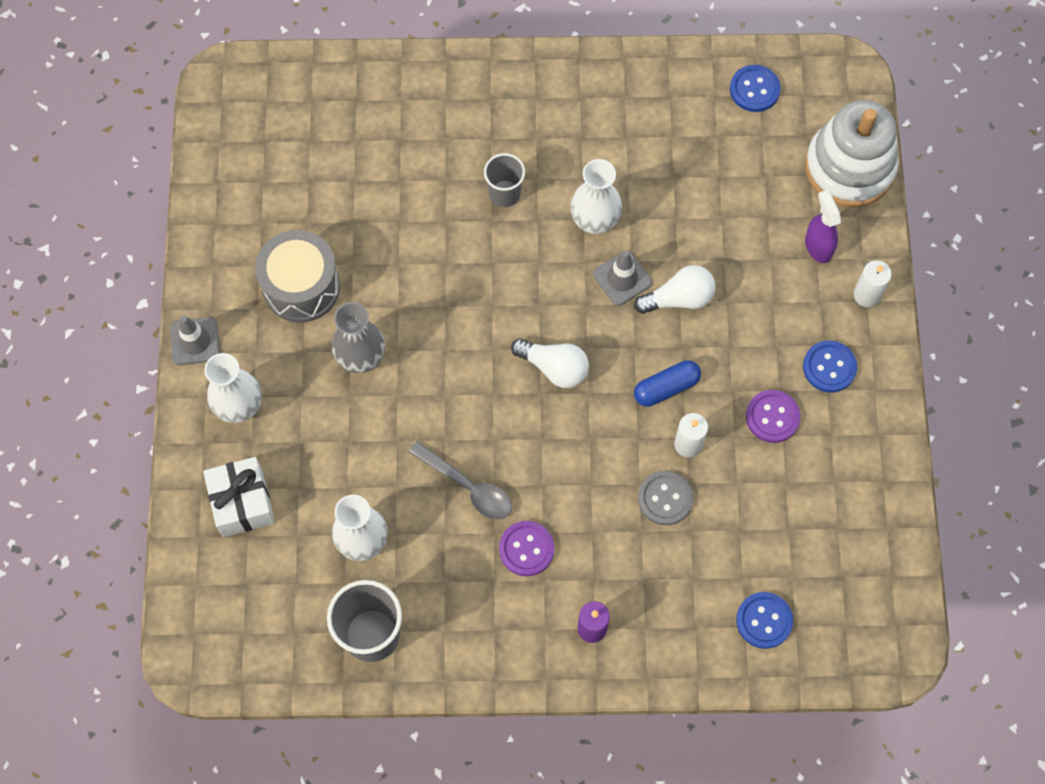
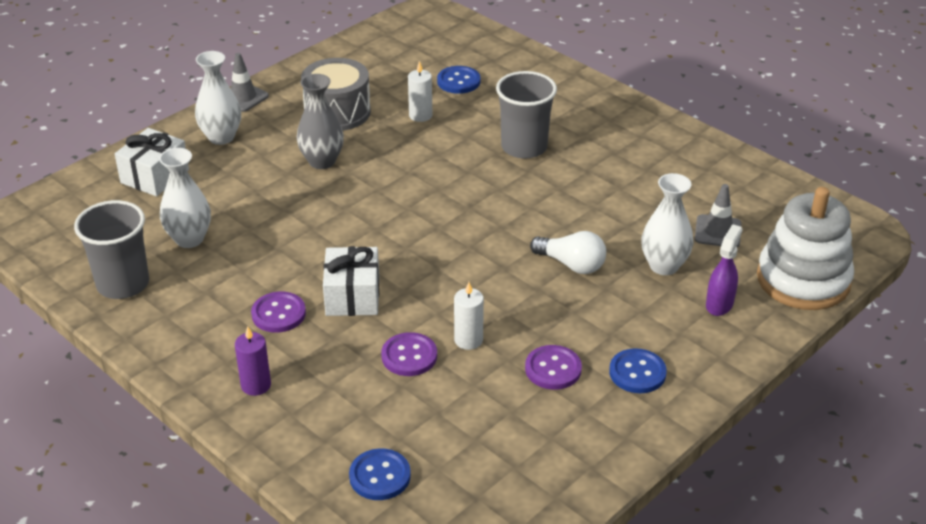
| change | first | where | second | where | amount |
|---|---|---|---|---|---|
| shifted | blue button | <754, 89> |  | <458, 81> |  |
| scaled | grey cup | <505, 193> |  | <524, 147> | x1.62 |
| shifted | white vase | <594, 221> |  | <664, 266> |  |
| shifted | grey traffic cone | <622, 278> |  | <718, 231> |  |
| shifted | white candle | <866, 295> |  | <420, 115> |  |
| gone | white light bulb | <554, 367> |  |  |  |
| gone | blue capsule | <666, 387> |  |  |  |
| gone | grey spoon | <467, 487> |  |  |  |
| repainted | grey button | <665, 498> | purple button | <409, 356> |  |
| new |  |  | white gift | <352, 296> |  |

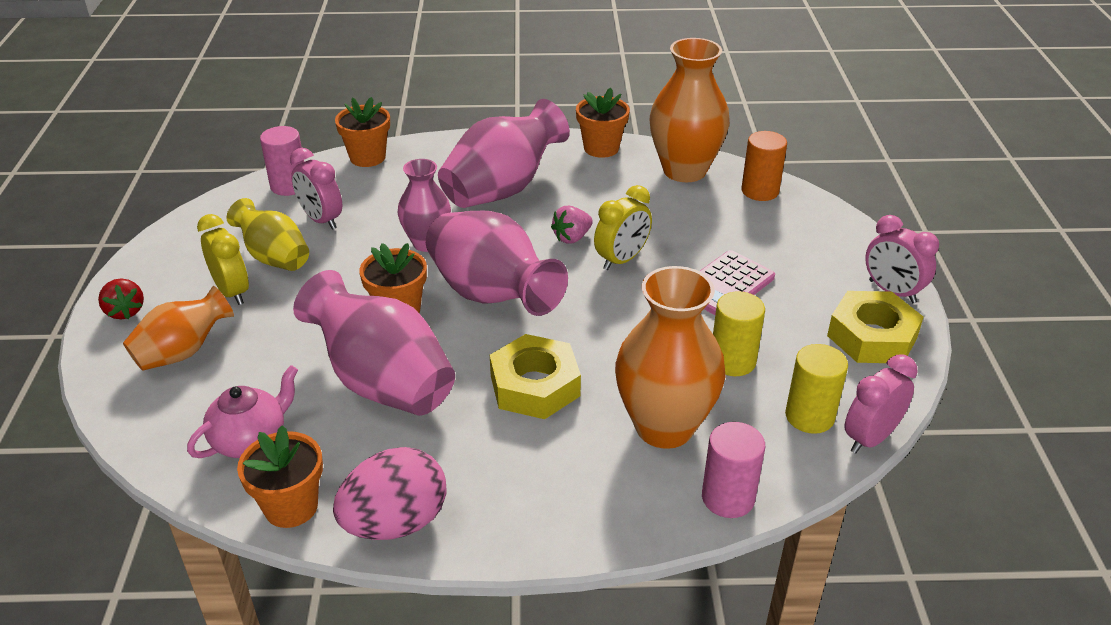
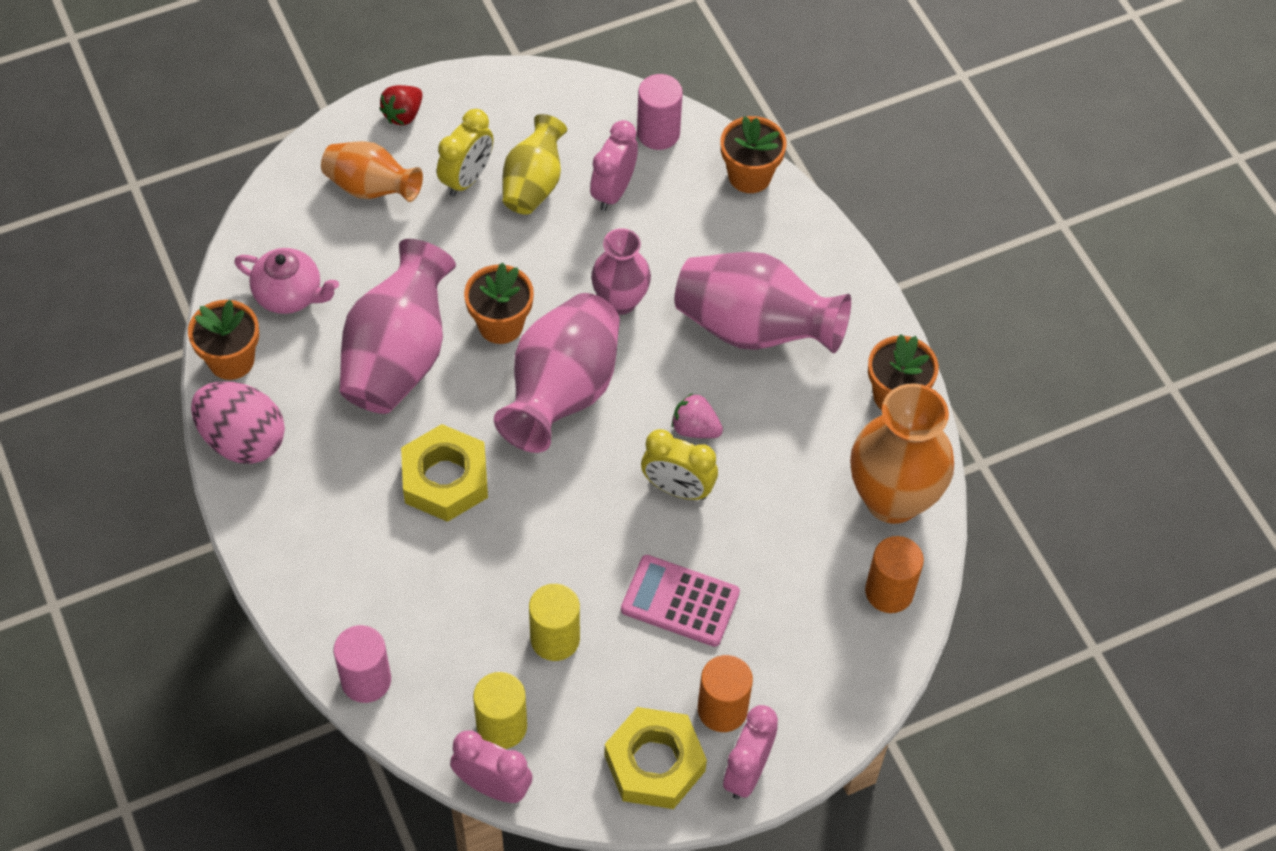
| change | first | where | second | where | amount |
|---|---|---|---|---|---|
| gone | orange vase | <664, 427> |  |  |  |
| new |  |  | orange cylinder | <722, 709> |  |

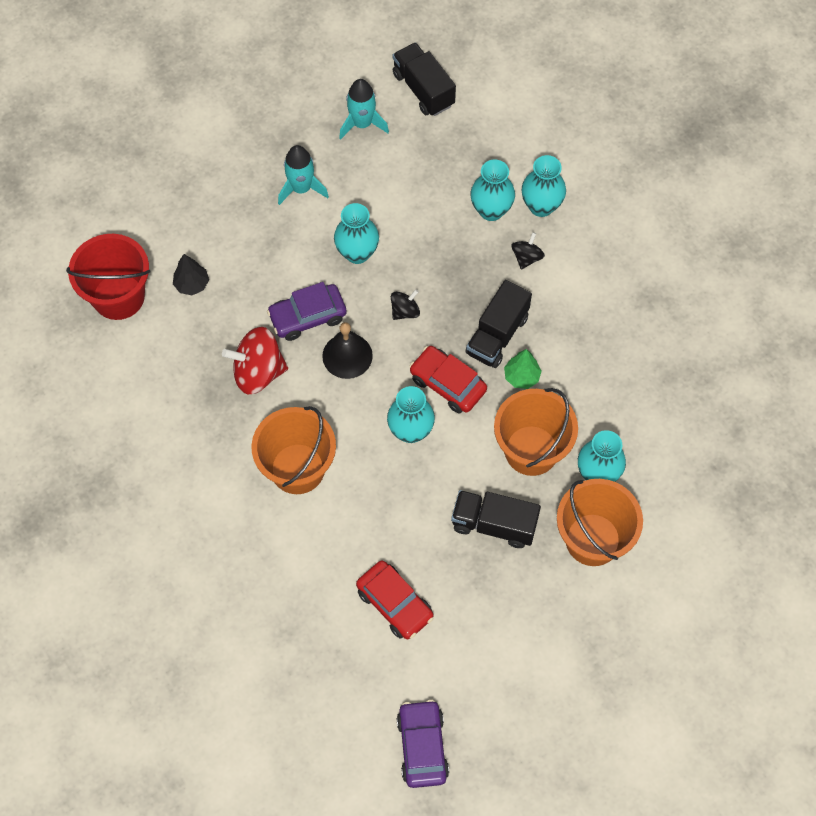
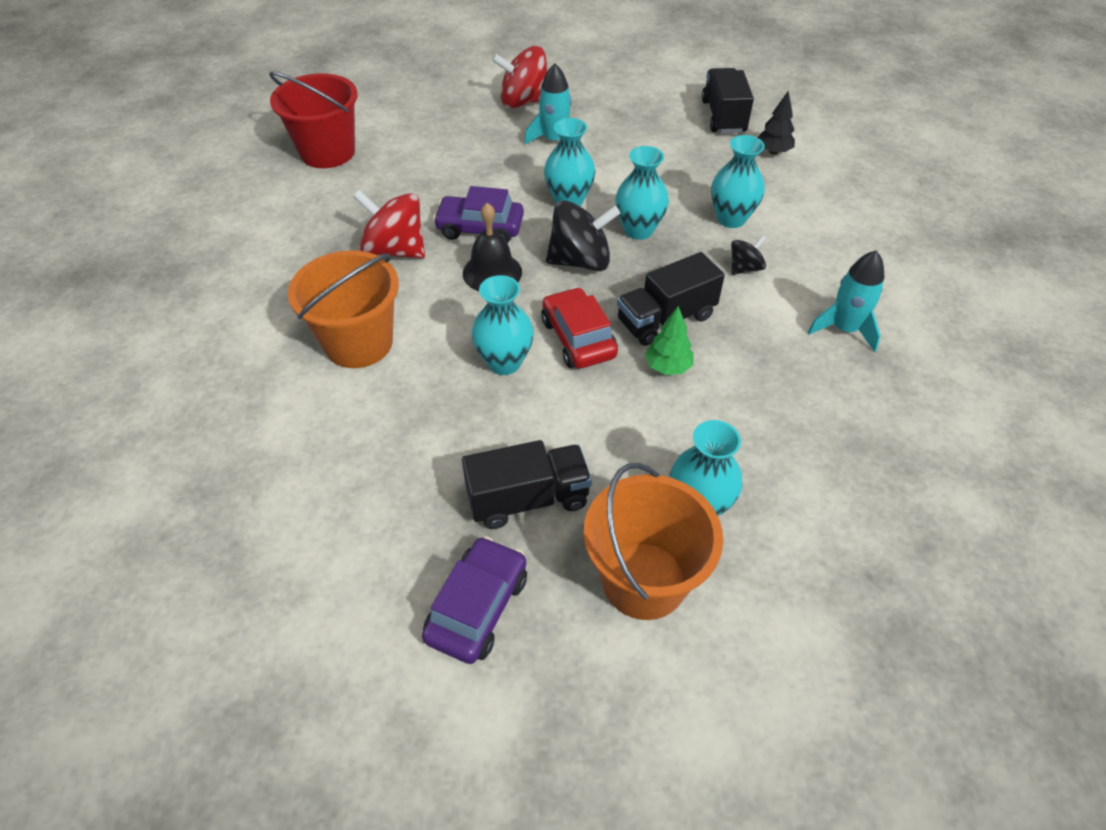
| change | first | where | second | where | amount |
|---|---|---|---|---|---|
| shifted | turquoise rocket | <362, 124> |  | <844, 329> |  |
| shifted | turquoise vase | <541, 206> |  | <638, 230> |  |
| shifted | black tree | <192, 284> |  | <773, 152> |  |
| scaled | black spinning top | <405, 311> |  | <580, 261> | x1.89 |
| gone | orange bucket | <531, 450> |  |  |  |
| rotated | black truck | <494, 524> |  | <528, 499> | 120 degrees clockwise |
| gone | red car | <395, 603> |  |  |  |
| shifted | purple car | <422, 746> |  | <477, 607> |  |
| new |  |  | red spinning top | <524, 102> |  |

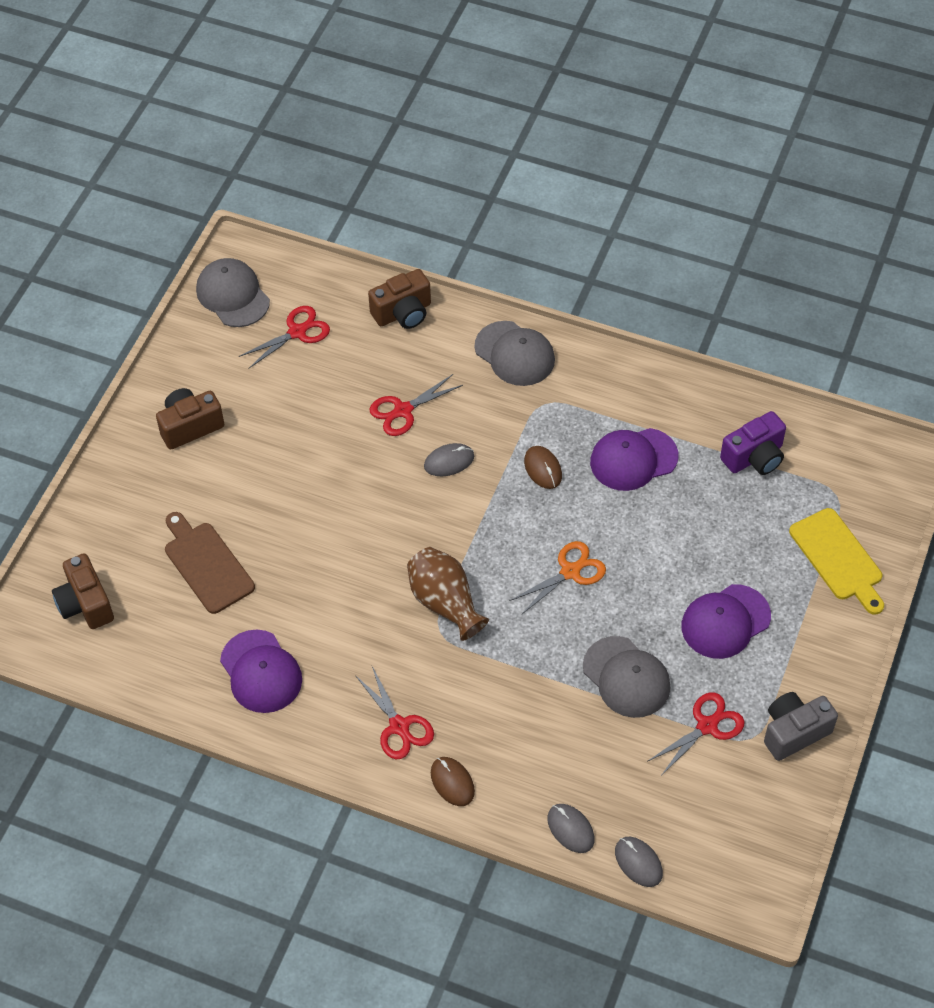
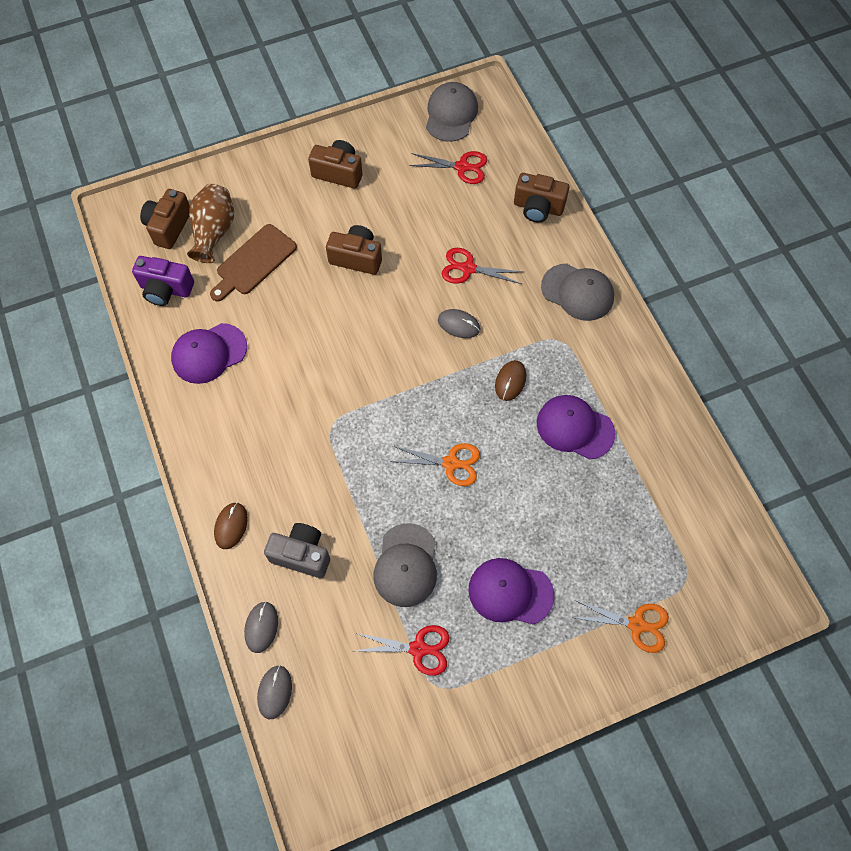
| change | first | where | second | where | amount |
|---|---|---|---|---|---|
| rotated | grey cap | <515, 354> |  | <577, 292> | 60 degrees counterclockwise |
| shifted | purple camera | <754, 457> |  | <166, 289> |  |
| swapped | yellow cutting board | <838, 558> | orange scissors | <636, 624> |  |
| rotated | brown cutting board | <206, 564> |  | <254, 262> | 150 degrees counterclockwise |
| shifted | brown vase | <445, 602> |  | <214, 232> |  |
| rotated | purple cap | <261, 672> |  | <209, 353> | 45 degrees clockwise |
| gone | red scissors | <399, 726> |  |  |  |
| shifted | grey camera | <794, 732> |  | <302, 554> |  |
| new |  |  | brown camera | <356, 258> |  |

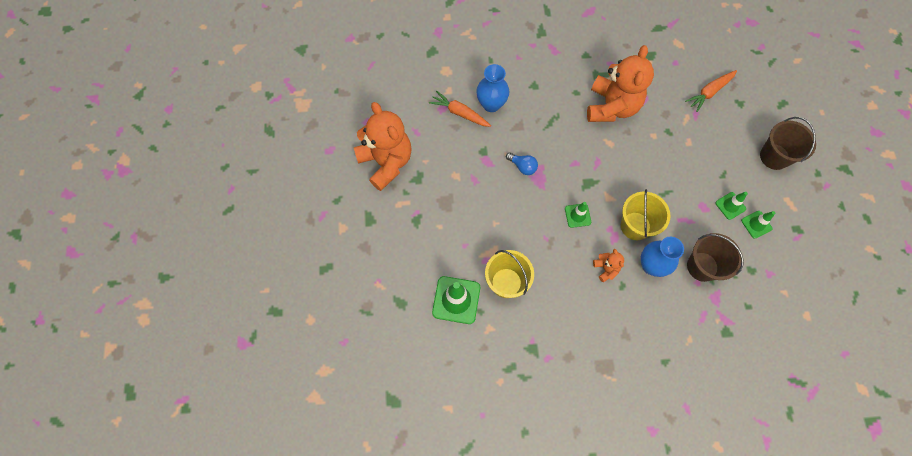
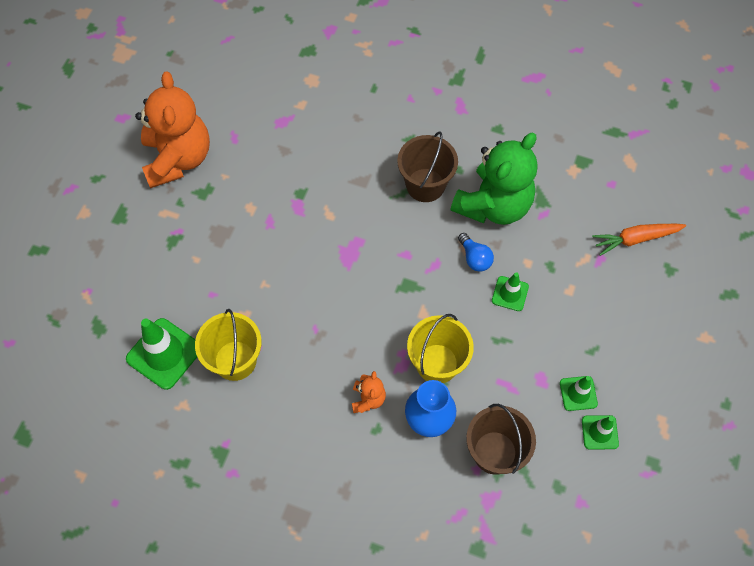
| change | first | where | second | where | amount |
|---|---|---|---|---|---|
| repainted | orange teddy bear | <611, 107> | green teddy bear | <493, 205> |  |
| gone | blue vase | <491, 104> |  |  |  |
| gone | orange carrot | <460, 113> |  |  |  |
| shifted | brown bucket | <774, 156> |  | <425, 185> |  |
| shifted | blue light bulb | <522, 167> |  | <474, 258> |  |
| shifted | green traffic cone | <577, 215> |  | <510, 293> |  |

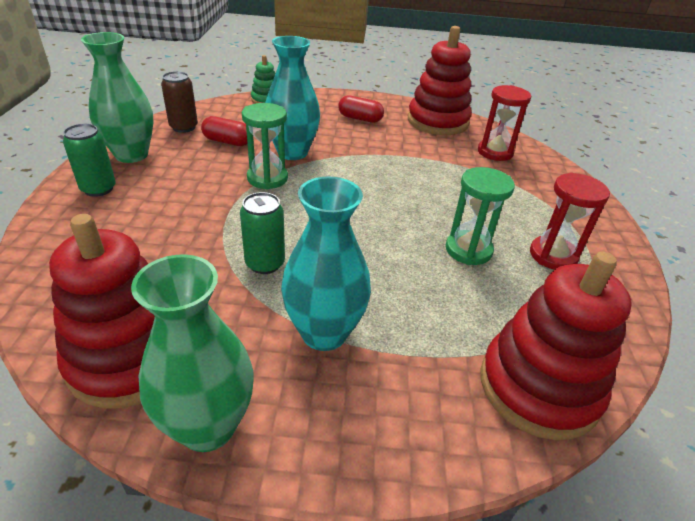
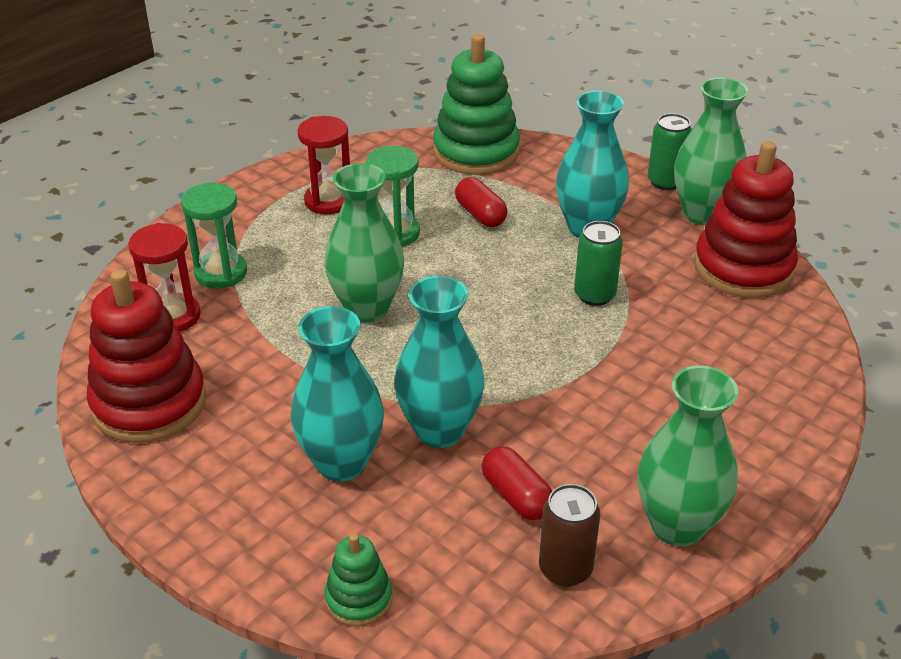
| change | first | where | second | where | amount |
|---|---|---|---|---|---|
| shifted | red capsule | <360, 119> |  | <480, 214> |  |
| shifted | green hourglass | <267, 178> |  | <221, 273> |  |
| shifted | green can | <98, 189> |  | <665, 182> |  |
| repainted | red stacking toy | <538, 387> | green stacking toy | <476, 152> |  |
| new |  |  | green vase | <367, 308> |  |
| new |  |  | turquoise vase | <341, 463> |  |

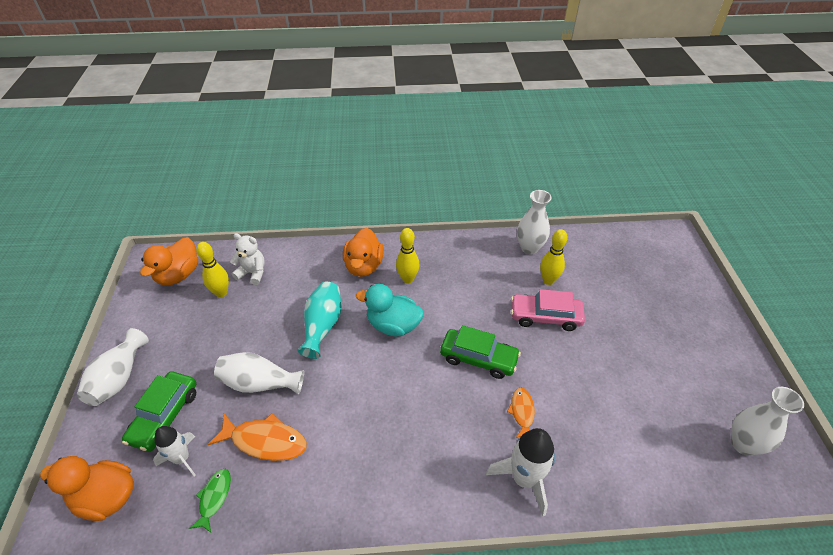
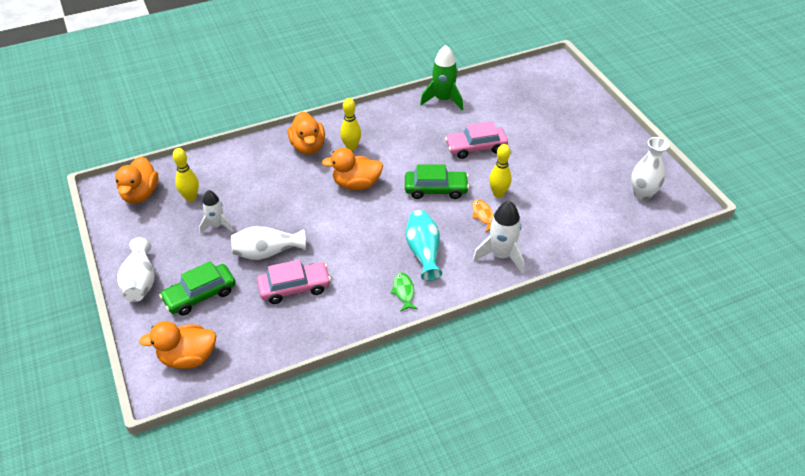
| change | first | where | second | where | amount |
|---|---|---|---|---|---|
| swapped | white vase | <529, 248> | green rocket | <443, 99> |  |
| shifted | yellow bowling pin | <548, 280> |  | <498, 194> |  |
| gone | white teddy bear | <252, 273> |  |  |  |
| shifted | turquoise vase | <322, 326> |  | <423, 252> |  |
| repainted | turquoise duck | <393, 325> | orange duck | <356, 184> |  |
| rotated | green car | <165, 416> |  | <200, 295> | 60 degrees clockwise |
| swapped | orange fish | <265, 441> | pink car | <294, 288> |  |
| shifted | white rocket | <181, 458> |  | <217, 225> |  |
| shifted | green fish | <214, 498> |  | <404, 291> |  |

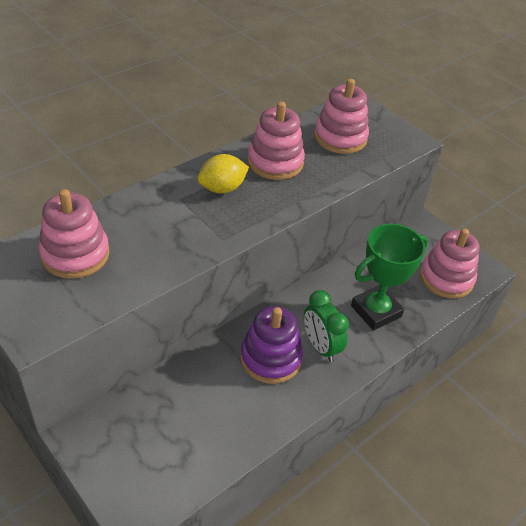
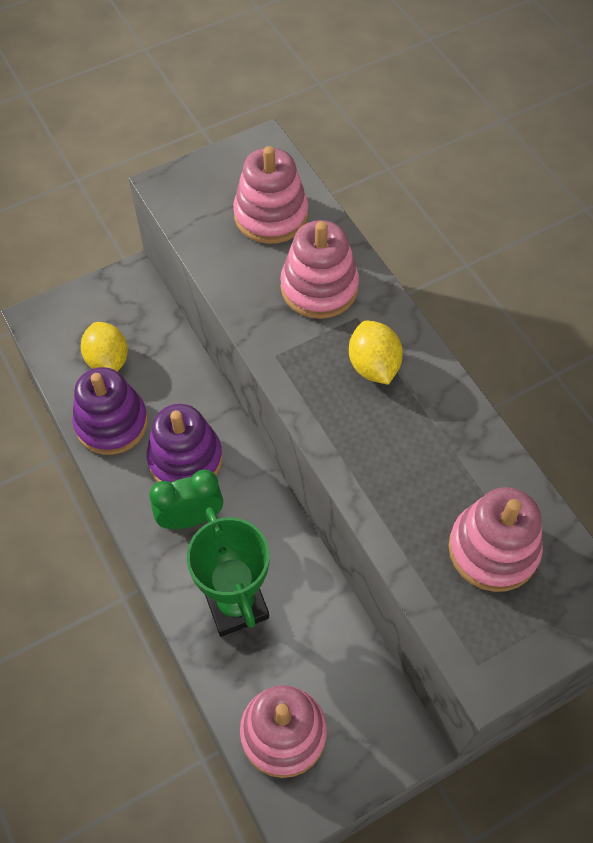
| change | first | where | second | where | amount |
|---|---|---|---|---|---|
| shifted | pink stacking toy | <275, 162> |  | <319, 287> |  |
| new |  |  | yellow lemon | <108, 360> |  |
| new |  |  | purple stacking toy | <111, 423> |  |

